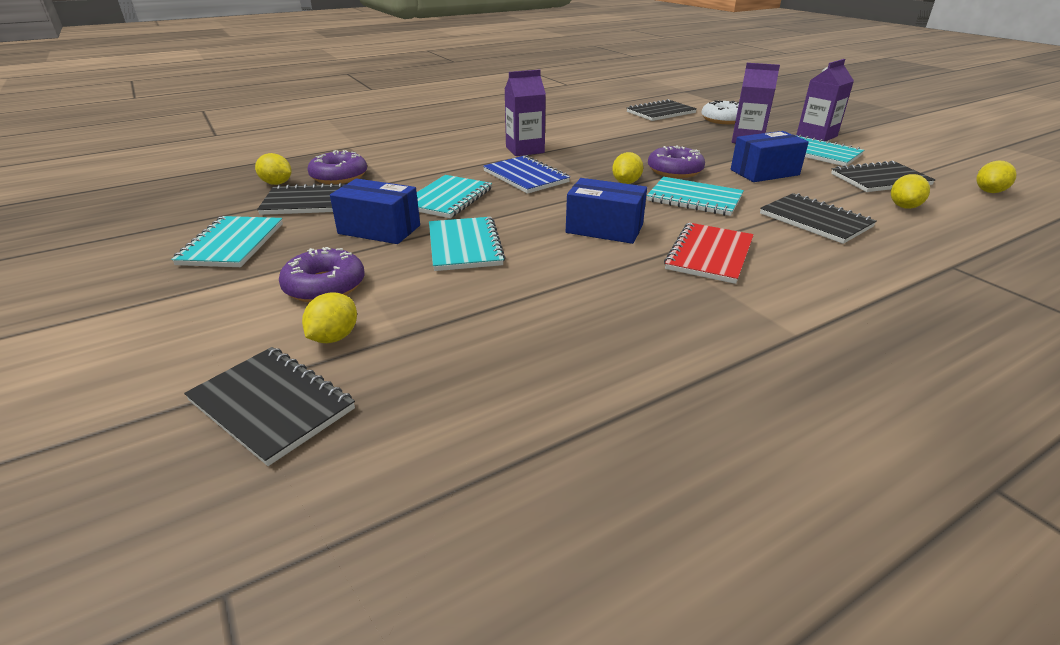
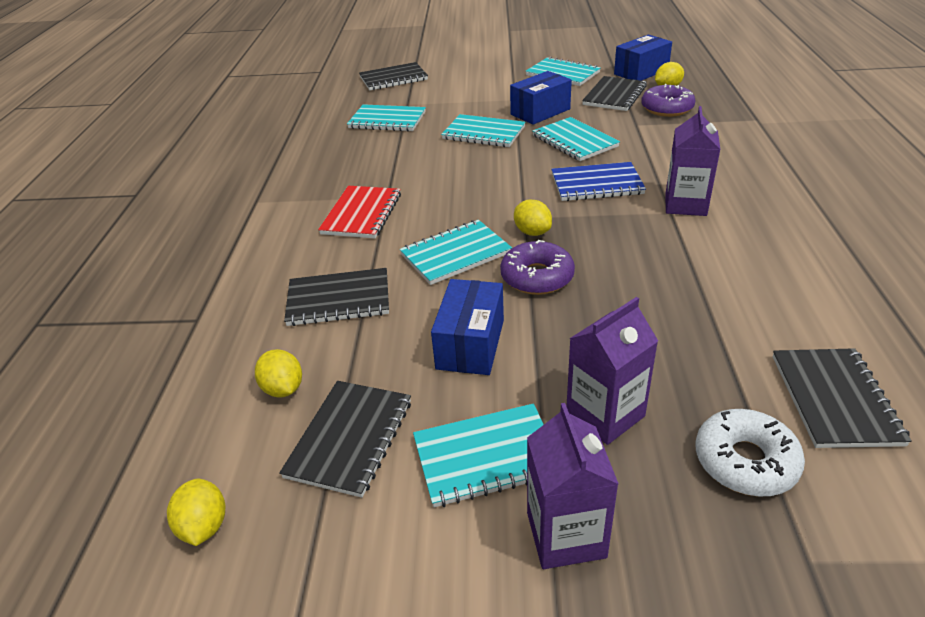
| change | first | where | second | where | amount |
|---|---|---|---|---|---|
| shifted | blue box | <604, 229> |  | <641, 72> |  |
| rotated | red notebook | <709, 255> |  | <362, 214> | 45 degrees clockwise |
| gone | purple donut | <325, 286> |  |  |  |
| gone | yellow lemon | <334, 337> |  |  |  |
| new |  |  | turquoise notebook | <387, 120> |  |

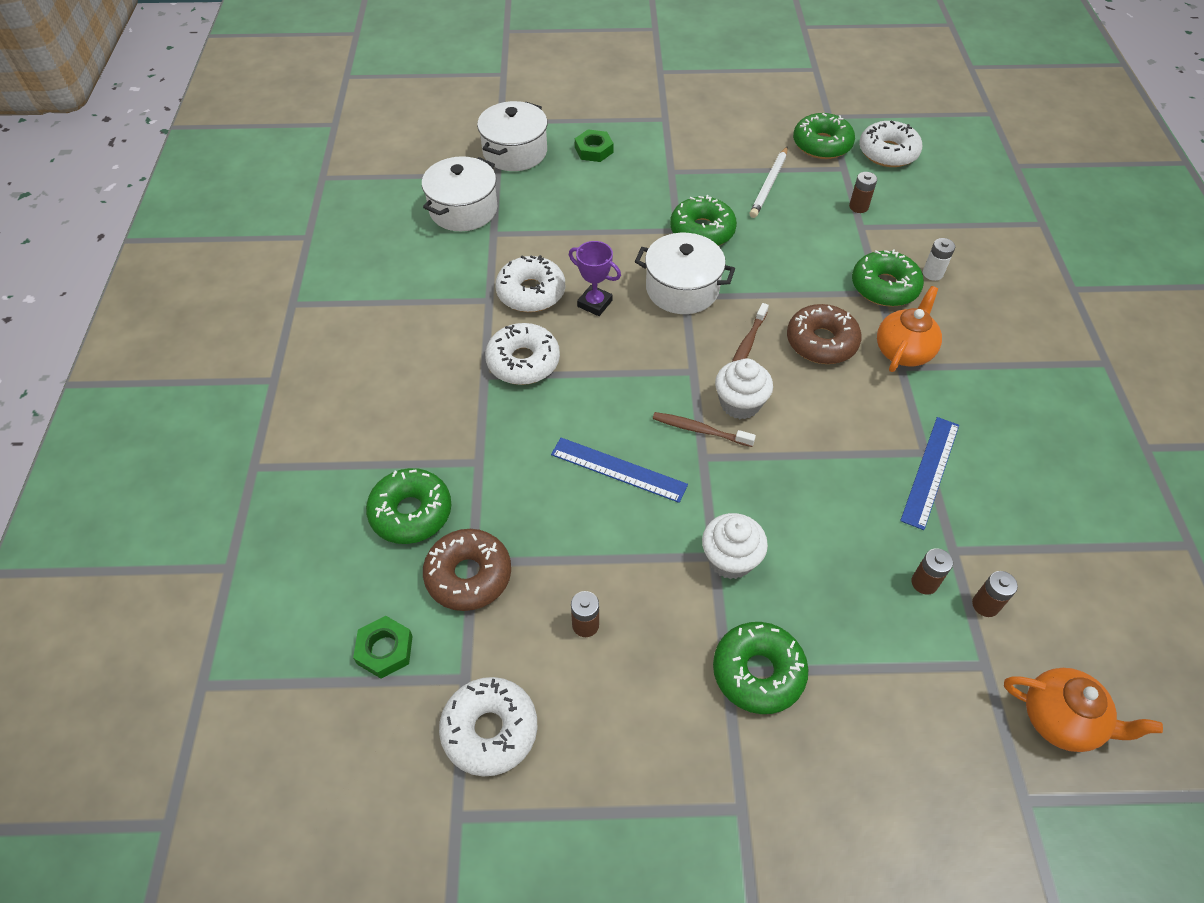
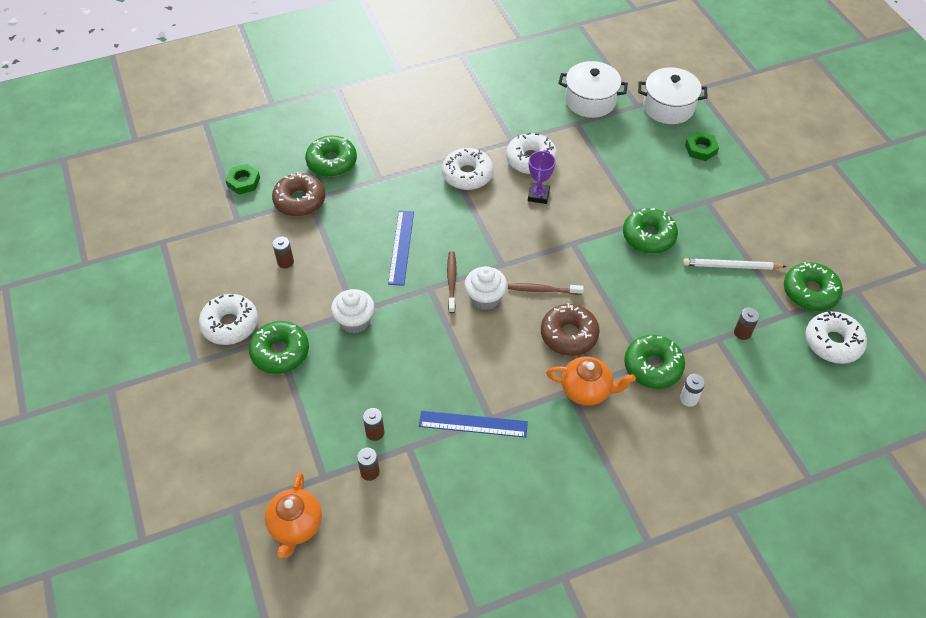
| change | first | where | second | where | amount |
|---|---|---|---|---|---|
| gone | white pot | <682, 289> |  |  |  |
| shifted | white donut | <490, 730> |  | <230, 324> |  |

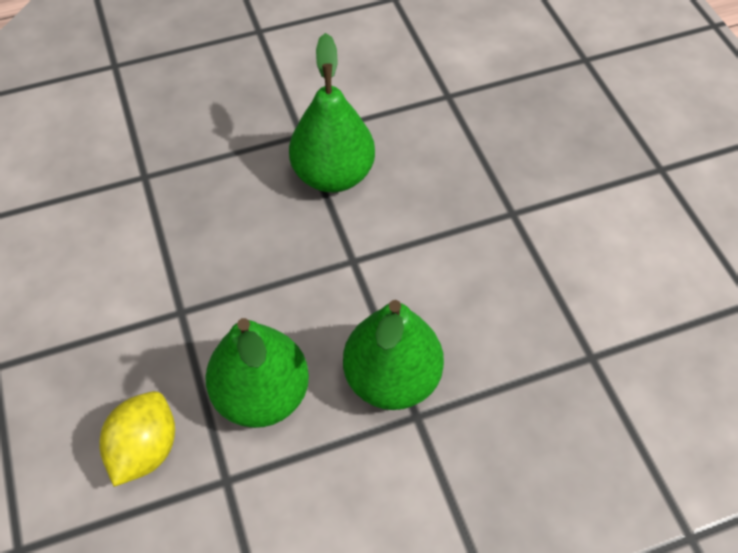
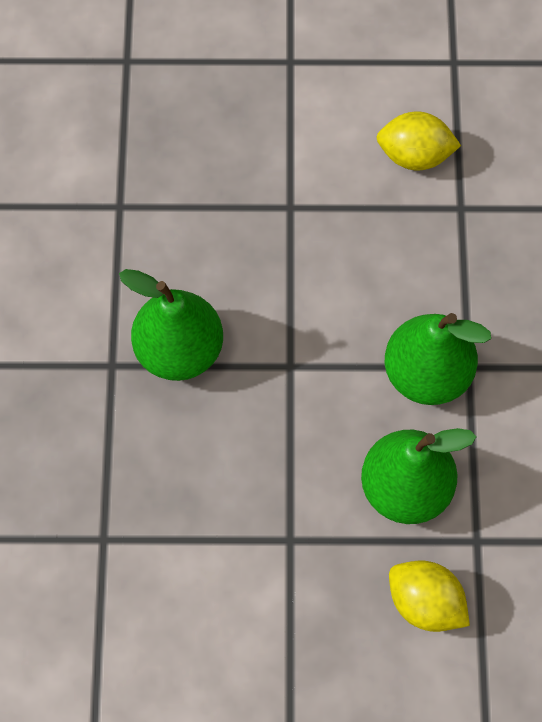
| change | first | where | second | where | amount |
|---|---|---|---|---|---|
| new |  |  | yellow lemon | <414, 155> |  |

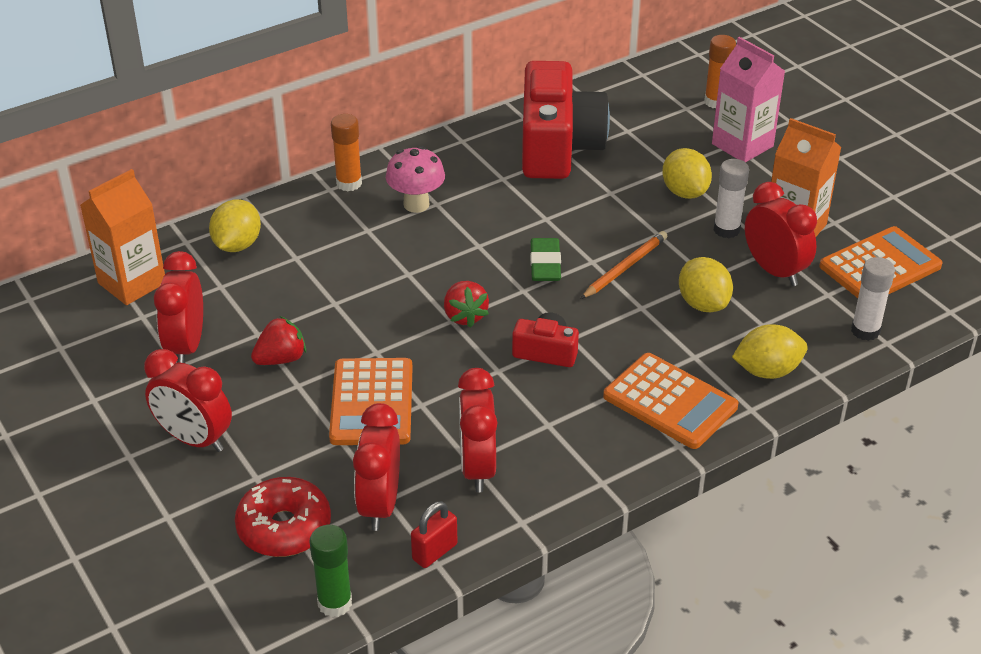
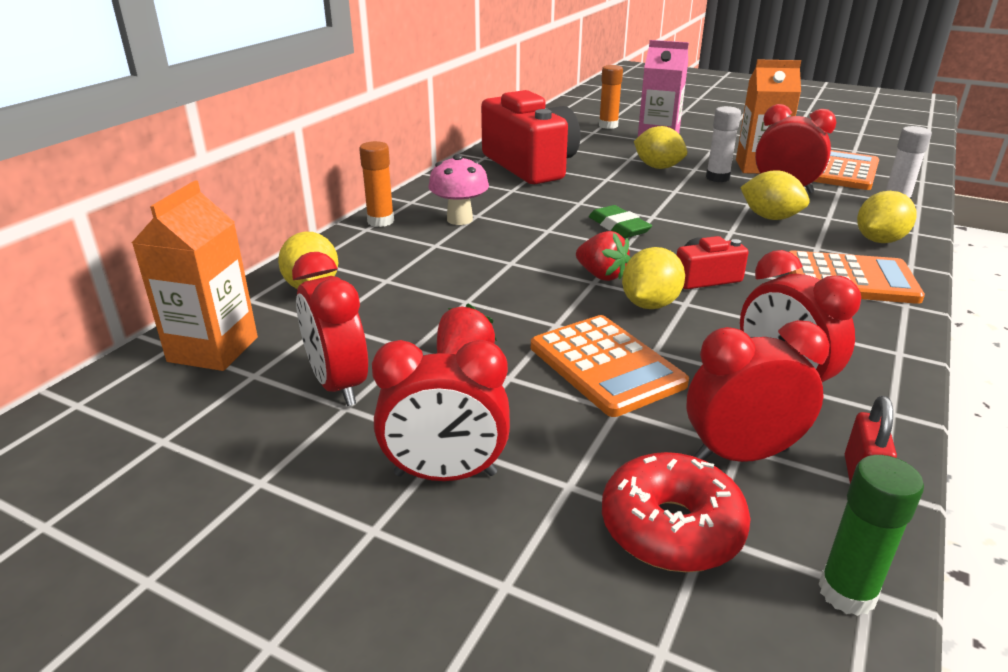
| change | first | where | second | where | amount |
|---|---|---|---|---|---|
| gone | orange pencil | <625, 267> |  |  |  |
| rotated | red clock | <380, 505> |  | <741, 455> | 105 degrees clockwise |
| new |  |  | yellow lemon | <650, 304> |  |

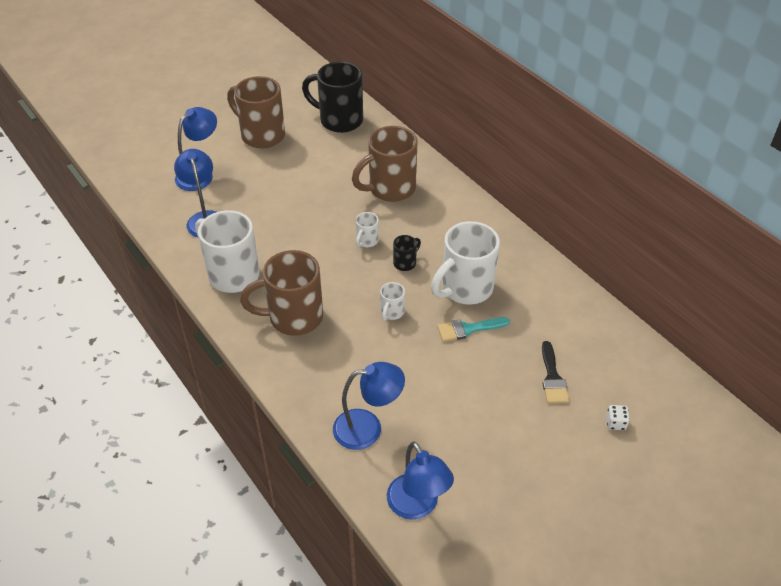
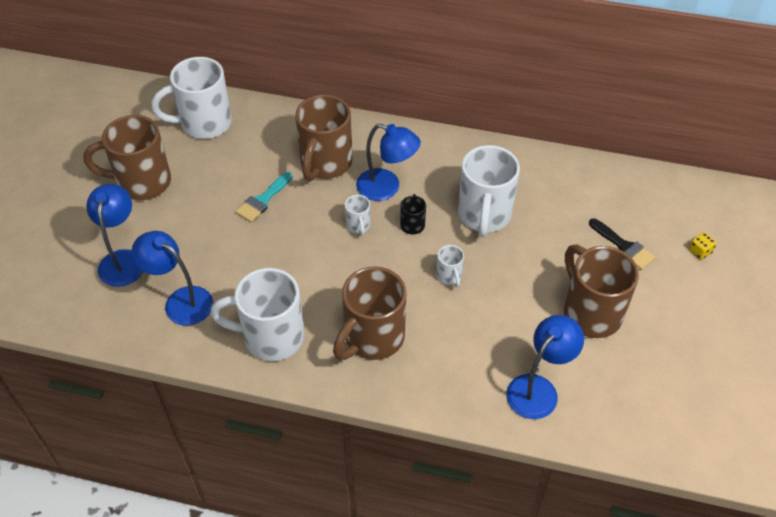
| change | first | where | second | where | amount |
|---|---|---|---|---|---|
| repainted | black mug | <339, 120> | white mug | <204, 123> |  |
| shifted | turquoise brush | <468, 329> |  | <263, 200> |  |
| repainted | white dice | <615, 423> | yellow dice | <700, 251> |  |
| shifted | blue lamp | <417, 506> |  | <387, 188> |  |
| new |  |  | brown mug | <590, 312> |  |

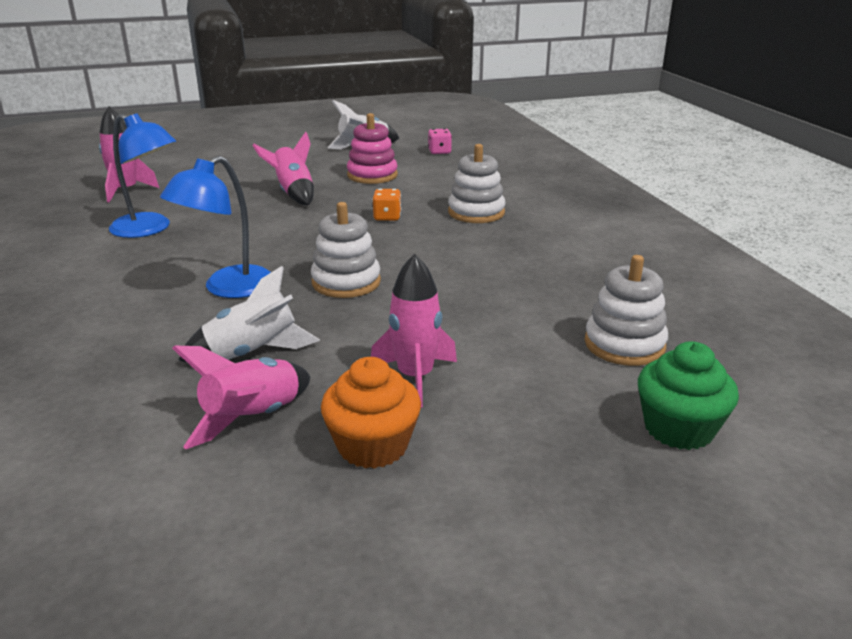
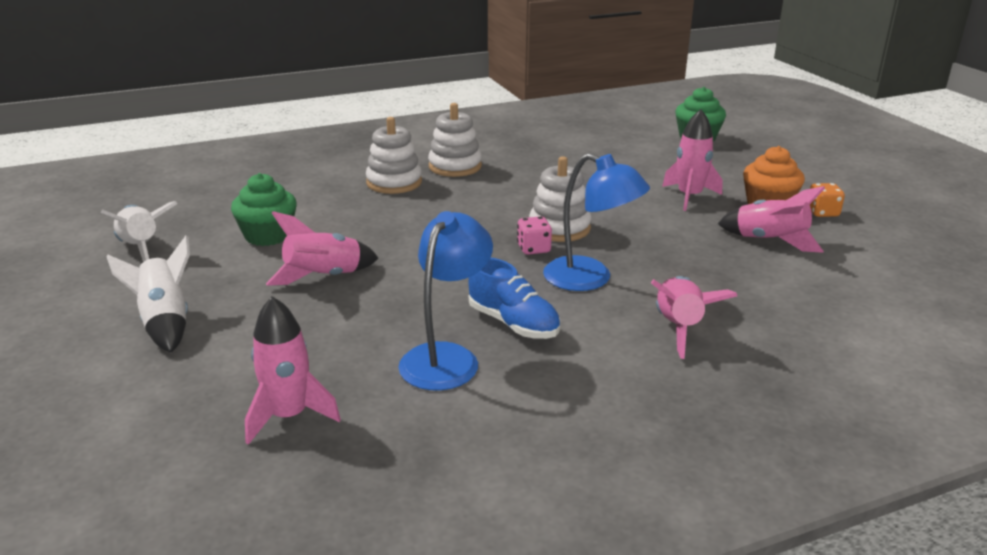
| change | first | where | second | where | amount |
|---|---|---|---|---|---|
| swapped | pink stacking toy | <372, 175> | green cupcake | <268, 235> |  |
| shifted | pink dice | <439, 152> |  | <533, 249> |  |
| shifted | orange dice | <387, 217> |  | <822, 212> |  |
| shifted | white stacking toy | <624, 344> |  | <455, 166> |  |
| shifted | white rocket | <252, 353> |  | <165, 322> |  |
| new |  |  | blue shoe | <513, 323> |  |
| new |  |  | pink rocket | <679, 328> |  |

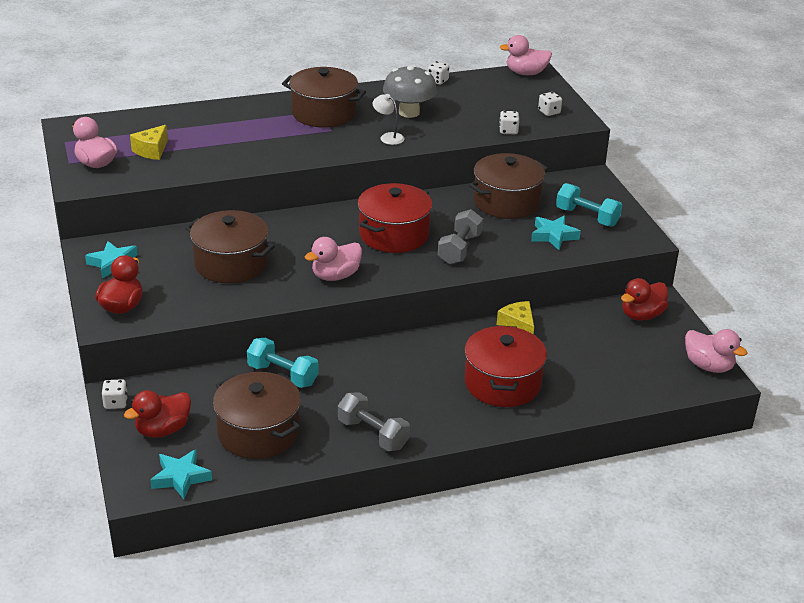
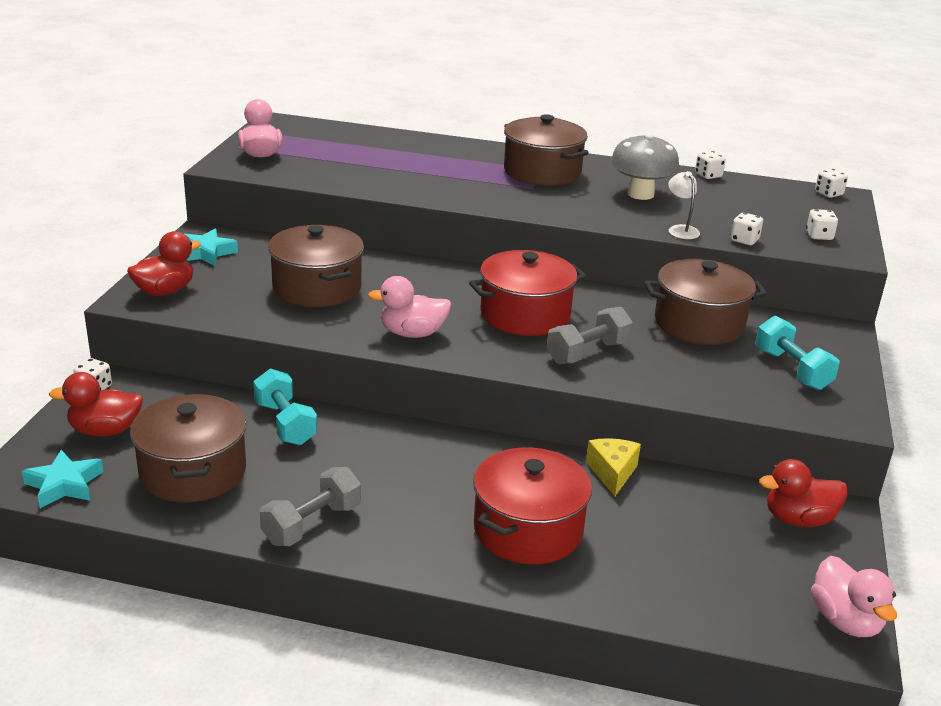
| change | first | where | second | where | amount |
|---|---|---|---|---|---|
| swapped | pink duck | <526, 73> | white dice | <828, 194> |  |
| shifted | white lamp | <388, 137> |  | <681, 229> |  |
| gone | yellow cheese | <151, 151> |  |  |  |
| gone | turquoise star | <553, 236> |  |  |  |
| rotated | grey dumbbell | <373, 434> |  | <312, 524> | 60 degrees clockwise |

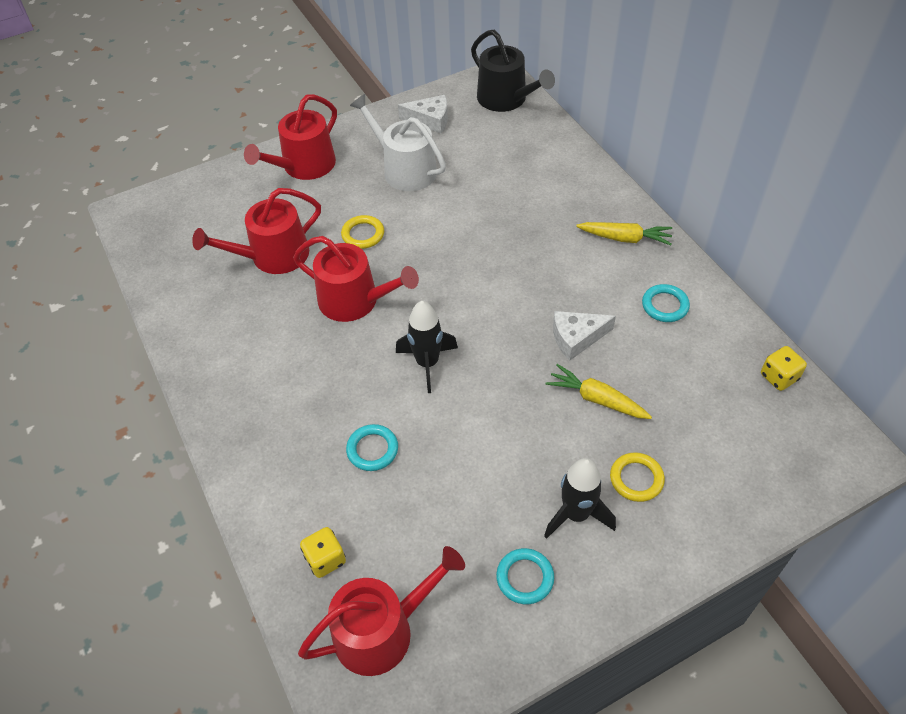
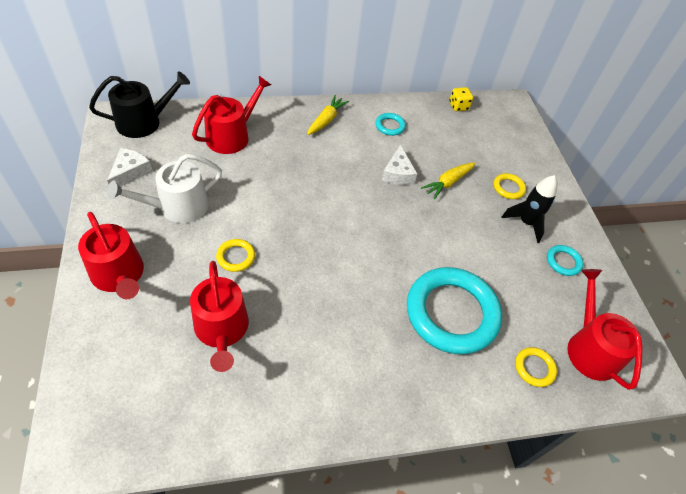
| change | first | where | second | where | amount |
|---|---|---|---|---|---|
| shifted | red watering can | <355, 301> |  | <232, 136> |  |
| gone | black rocket | <427, 363> |  |  |  |
| scaled | turquoise ring | <372, 449> |  | <451, 313> | x2.41 |
| swapped | yellow dice | <325, 559> | yellow ring | <534, 368> |  |

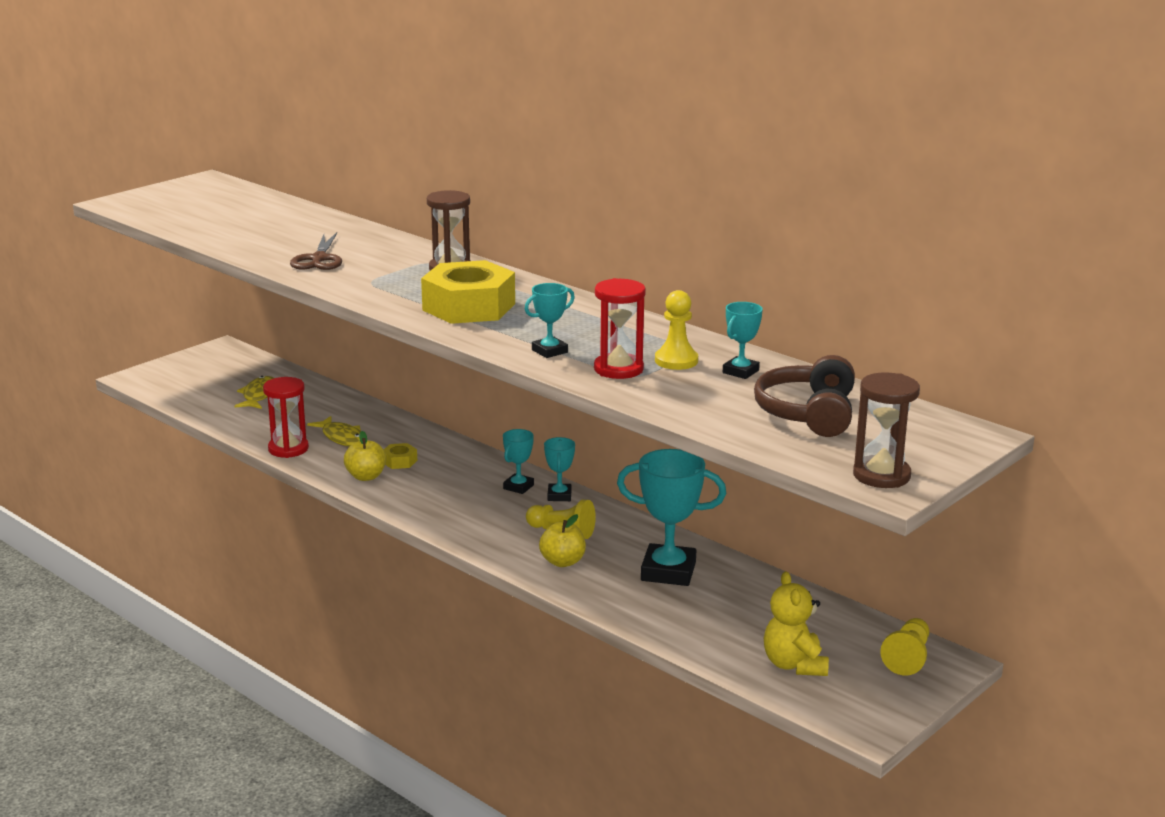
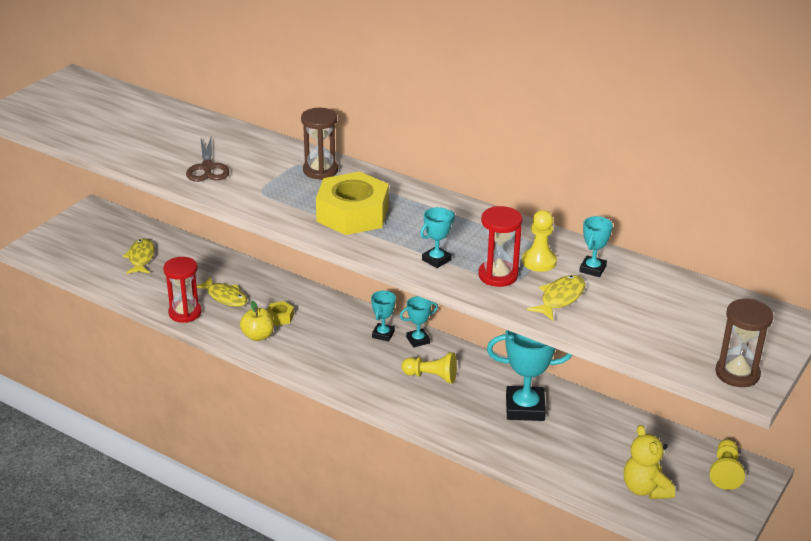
| change | first | where | second | where | amount |
|---|---|---|---|---|---|
| gone | brown headphones | <808, 414> |  |  |  |
| rotated | turquoise trophy | <559, 496> |  | <418, 340> | 75 degrees clockwise |
| gone | yellow apple | <562, 562> |  |  |  |
| new |  |  | yellow fish | <560, 298> |  |

